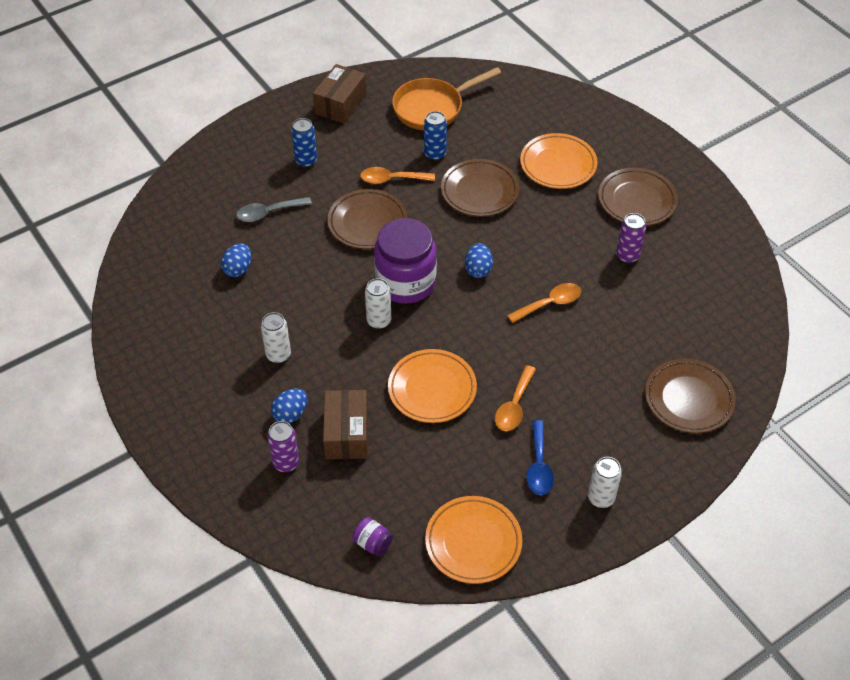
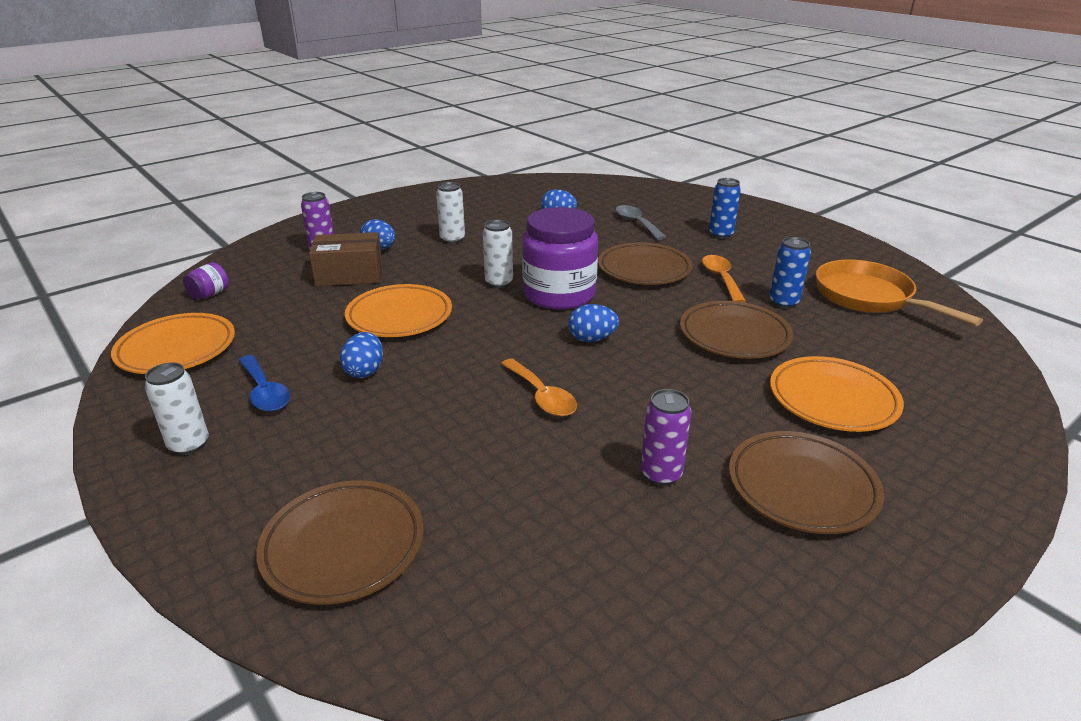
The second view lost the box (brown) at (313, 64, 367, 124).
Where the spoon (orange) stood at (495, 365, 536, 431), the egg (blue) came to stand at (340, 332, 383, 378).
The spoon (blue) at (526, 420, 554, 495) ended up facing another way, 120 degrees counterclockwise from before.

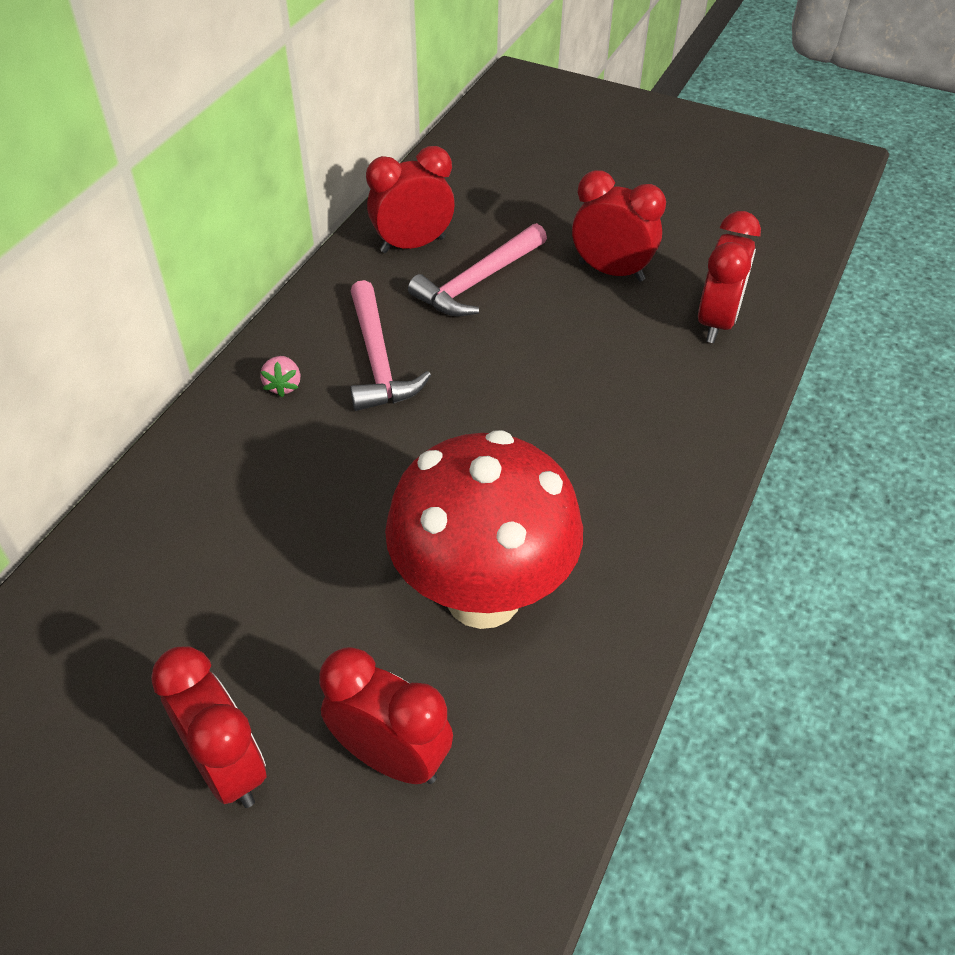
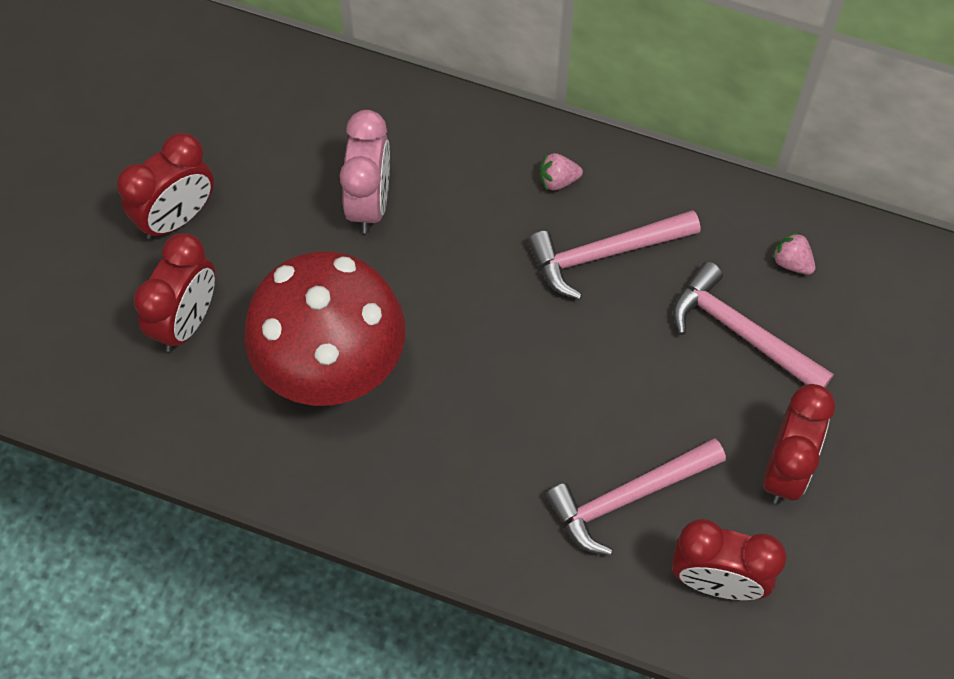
Where the clock (red) stood at (366, 146, 455, 253), the strawberry (pink) came to stand at (772, 232, 815, 275).
The second view gained the clock (pink) at (340, 110, 390, 233).
The second view gained the hammer (pink) at (545, 438, 726, 556).

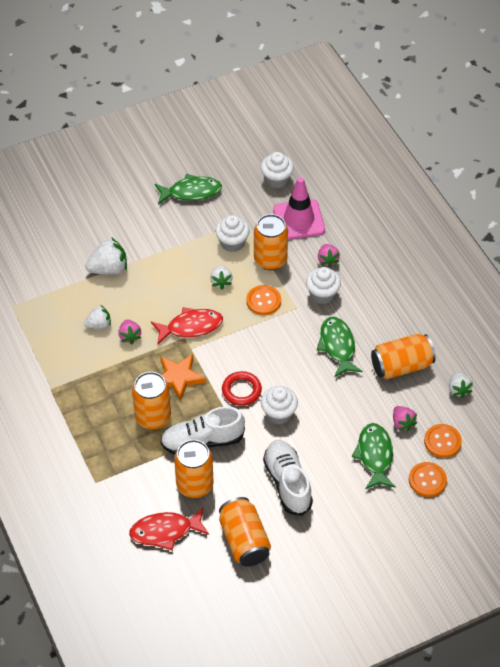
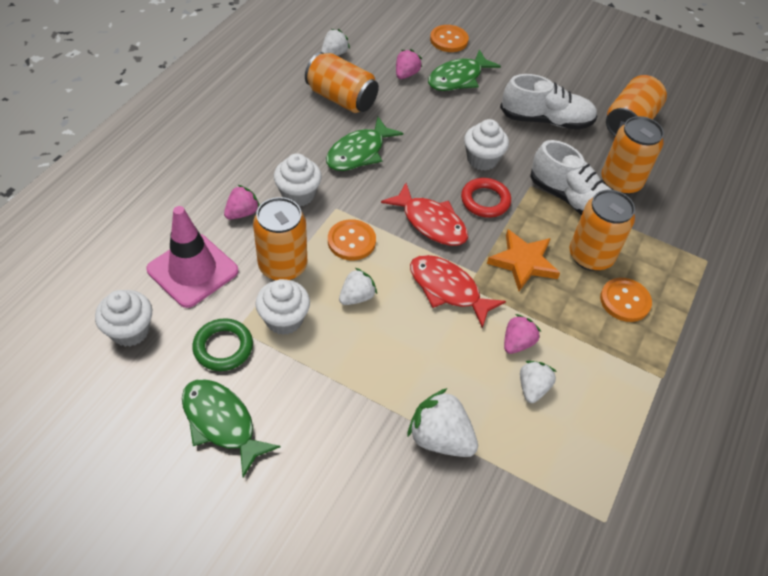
The strawberry (white) at (84, 305, 111, 329) ended up facing another way, 75 degrees clockwise from before.
The fish (red) ended up elsewhere, having gone from (129, 508, 209, 550) to (381, 183, 468, 246).
The shoe (white) at (263, 440, 313, 516) ended up facing another way, 120 degrees counterclockwise from before.
The button (orange) ended up elsewhere, having gone from (424, 424, 462, 458) to (600, 278, 652, 322).
The second view gained the ring (green) at (192, 318, 253, 371).

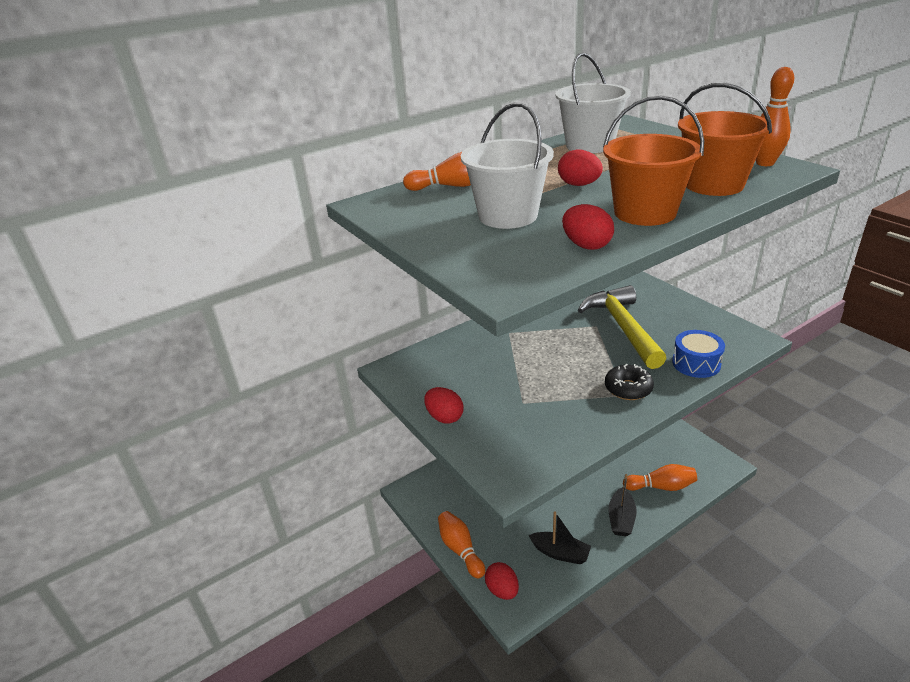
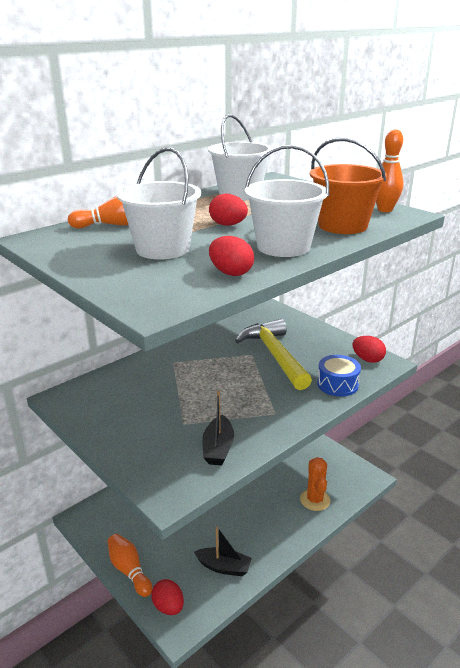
The egg (red) ended up elsewhere, having gone from (424, 387, 464, 424) to (353, 336, 386, 363).
What was the bucket (orange) at (603, 95, 704, 226) turned into the bucket (white) at (245, 145, 329, 257).
The second view lost the donut (black) at (605, 364, 654, 400).
The boat (black) ended up elsewhere, having gone from (609, 474, 637, 537) to (202, 391, 234, 465).
Where the bowling pin (orange) stood at (623, 464, 697, 491), the cactus (orange) came to stand at (300, 457, 330, 511).

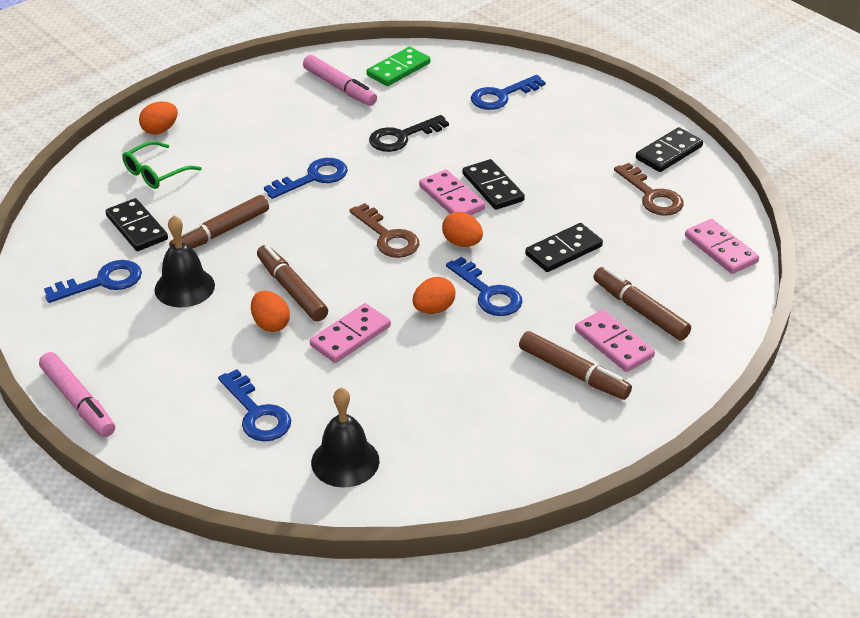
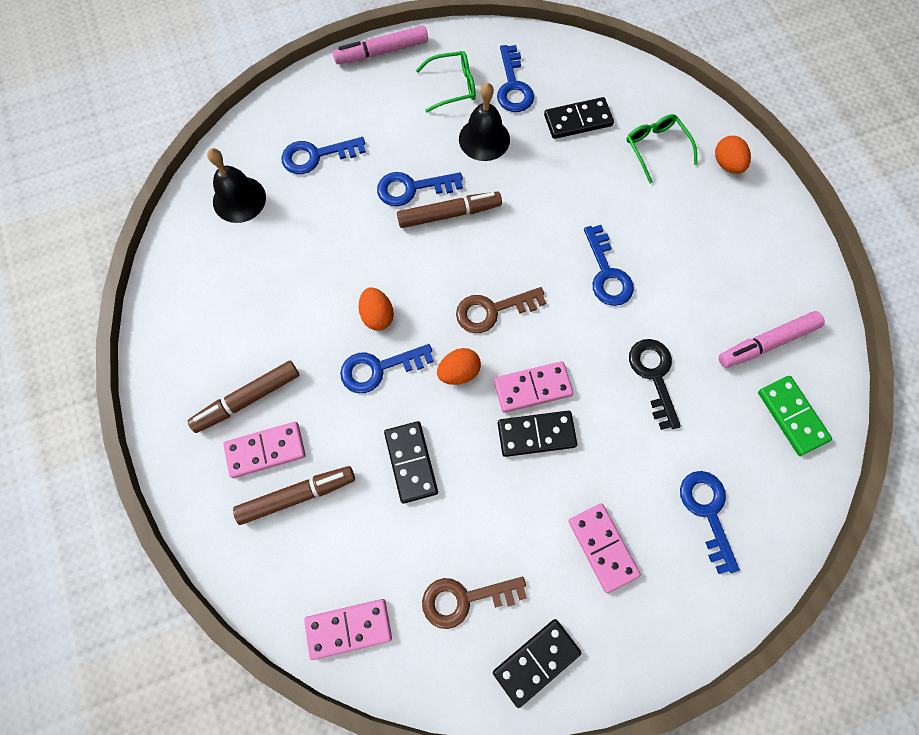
The second view lost the marker (brown) at (169, 195, 269, 249).
Where the egg (orange) stood at (251, 291, 290, 332), the key (blue) came to stand at (377, 172, 463, 206).
The domino (pink) ended up elsewhere, having gone from (310, 303, 391, 363) to (568, 503, 641, 593).
The domino (black) at (636, 127, 703, 172) ended up facing another way, 75 degrees clockwise from before.
The second view gained the glasses (green) at (416, 51, 476, 113).

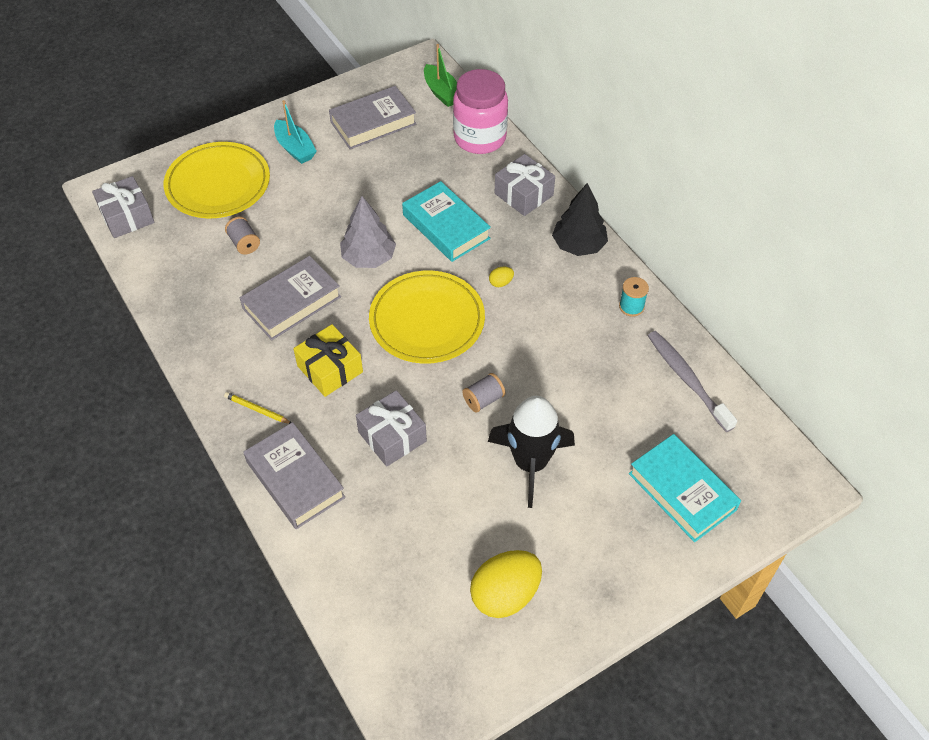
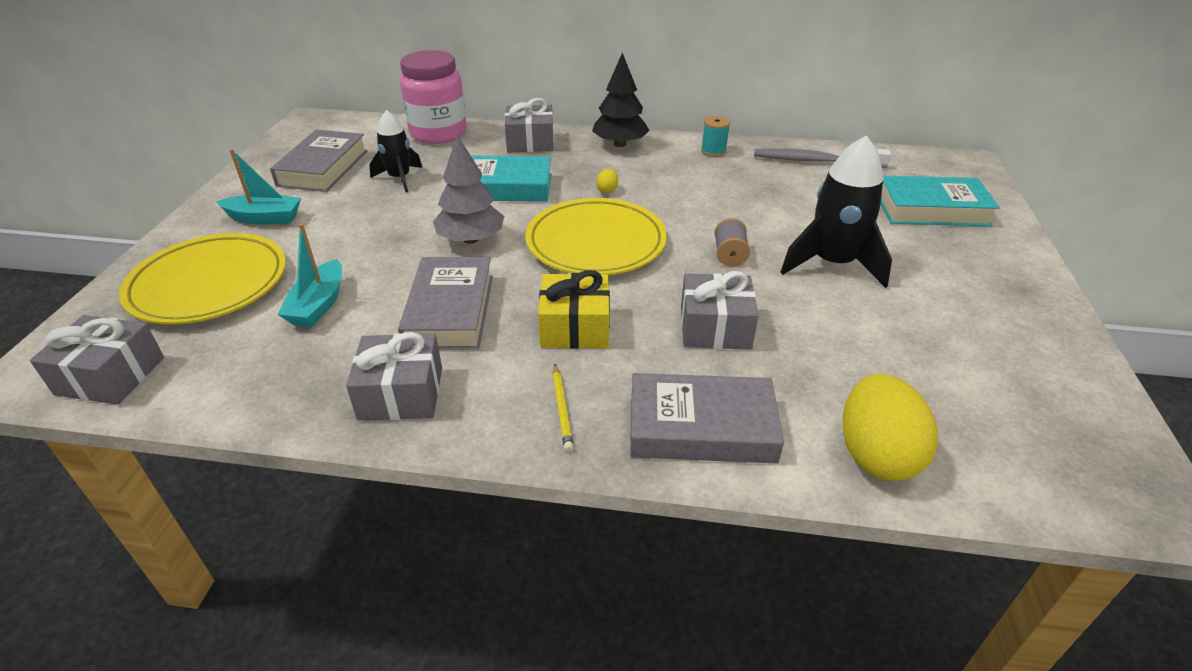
The pencil (yellow) at (224, 392, 291, 424) ended up facing another way, 75 degrees counterclockwise from before.
Where the spool (grey) stood at (225, 217, 260, 255), the boat (turquoise) came to stand at (277, 224, 342, 327).
The second view lost the boat (green) at (424, 44, 457, 107).
The egg (yellow) ended up elsewhere, having gone from (470, 550, 542, 618) to (843, 374, 938, 481).
The second view gained the gift (grey) at (346, 332, 442, 421).
The second view gained the rocket (black) at (369, 110, 422, 192).

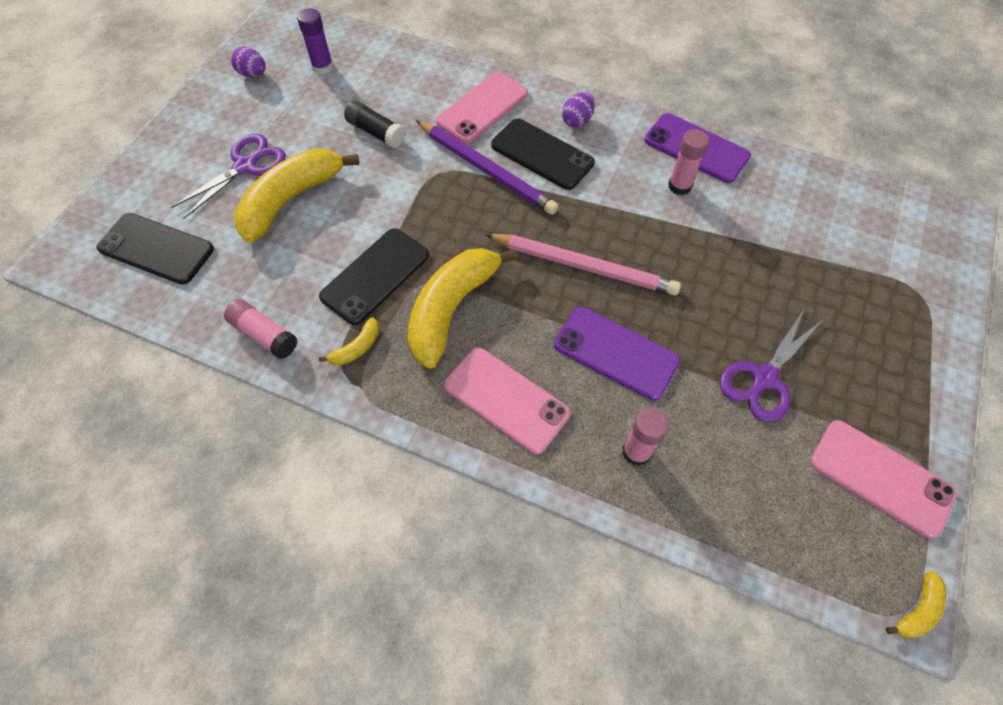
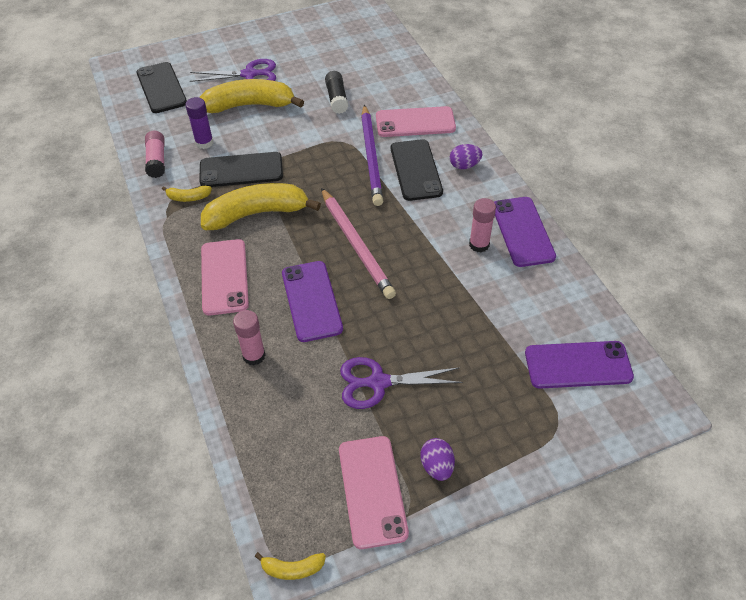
The egg (purple) ended up elsewhere, having gone from (231, 47, 265, 78) to (420, 438, 455, 481).
The glue stick (purple) ended up elsewhere, having gone from (297, 8, 333, 75) to (185, 97, 213, 149).
The second view gained the phone (purple) at (525, 341, 634, 389).

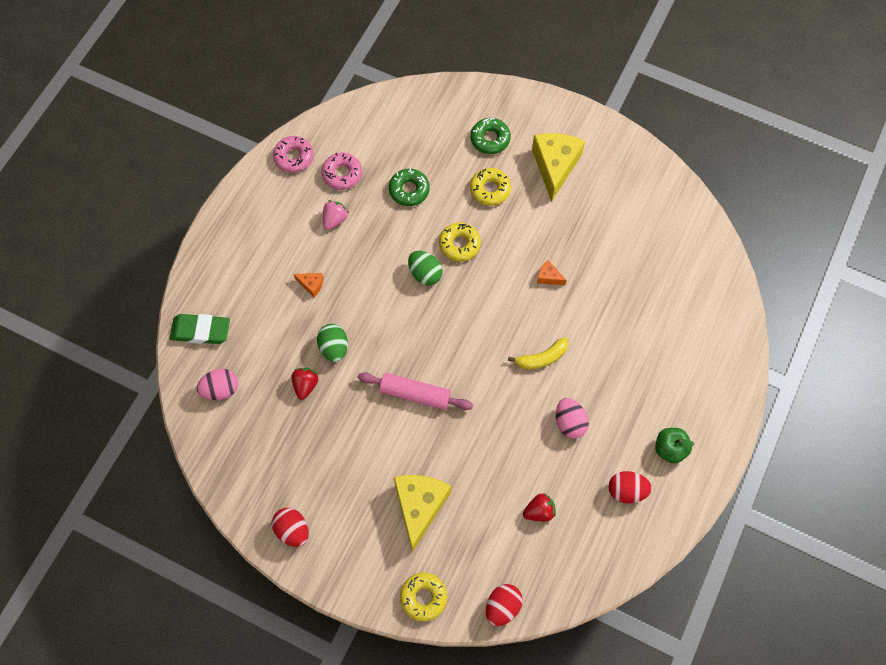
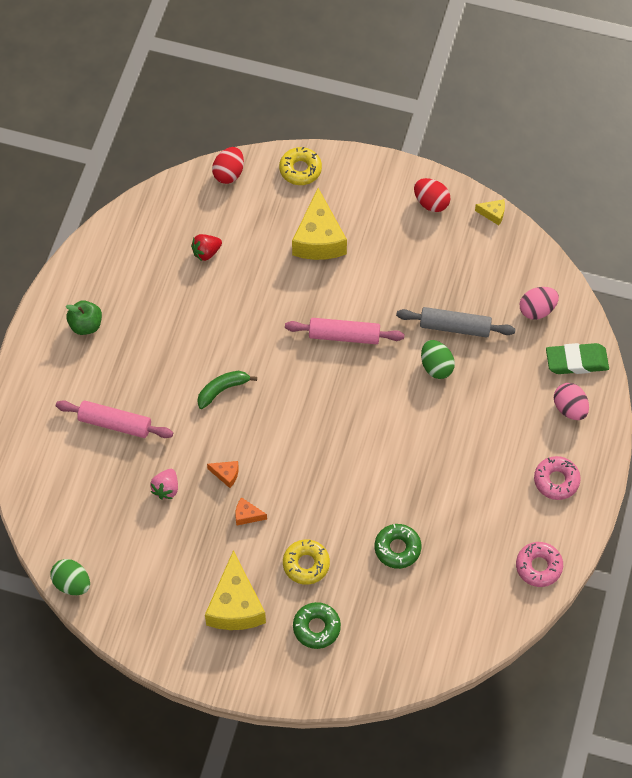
Where the strawberry (red) stood at (291, 367, 318, 400), the rolling pin (grey) came to stand at (396, 307, 515, 337).
The cheese (orange) ended up elsewhere, having gone from (294, 273, 323, 297) to (235, 497, 267, 526).
The donut (pink) ended up elsewhere, having gone from (321, 153, 362, 190) to (534, 456, 581, 500).
The strawberry (pink) ended up elsewhere, having gone from (323, 200, 349, 230) to (150, 469, 178, 500).
The egg (green) ended up elsewhere, having gone from (408, 251, 442, 285) to (50, 559, 90, 595).
The second view lost the donut (yellow) at (439, 223, 481, 262).
What was the banana (yellow) at (508, 337, 568, 369) turned into the banana (green) at (197, 371, 257, 409).
The egg (pink) ended up elsewhere, having gone from (556, 398, 589, 439) to (554, 383, 589, 420).
The second view lost the egg (red) at (608, 471, 652, 504).
The second view gained the rolling pin (pink) at (56, 400, 173, 438).
The second view gained the cheese (yellow) at (475, 199, 505, 225).

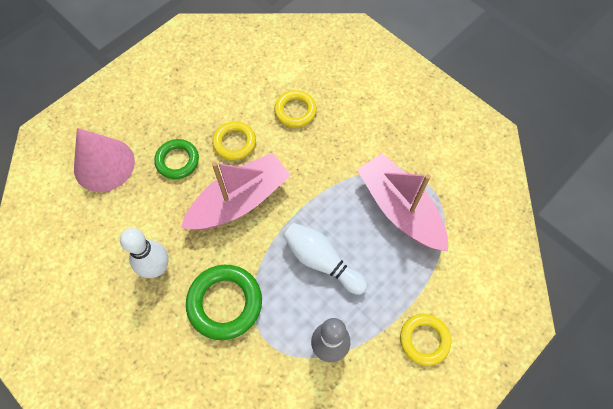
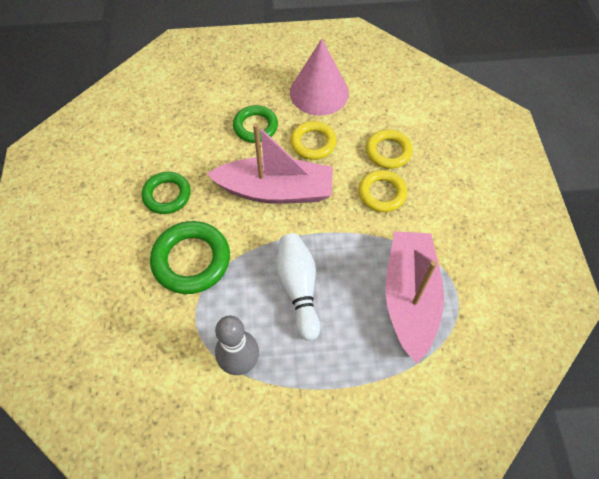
The cone (pink) ended up elsewhere, having gone from (74, 128, 135, 192) to (290, 39, 349, 116).
Where the bowling pin (white) stood at (120, 228, 169, 278), the ring (green) came to stand at (142, 172, 190, 214).
The ring (yellow) ended up elsewhere, having gone from (400, 314, 451, 366) to (359, 170, 407, 212).

